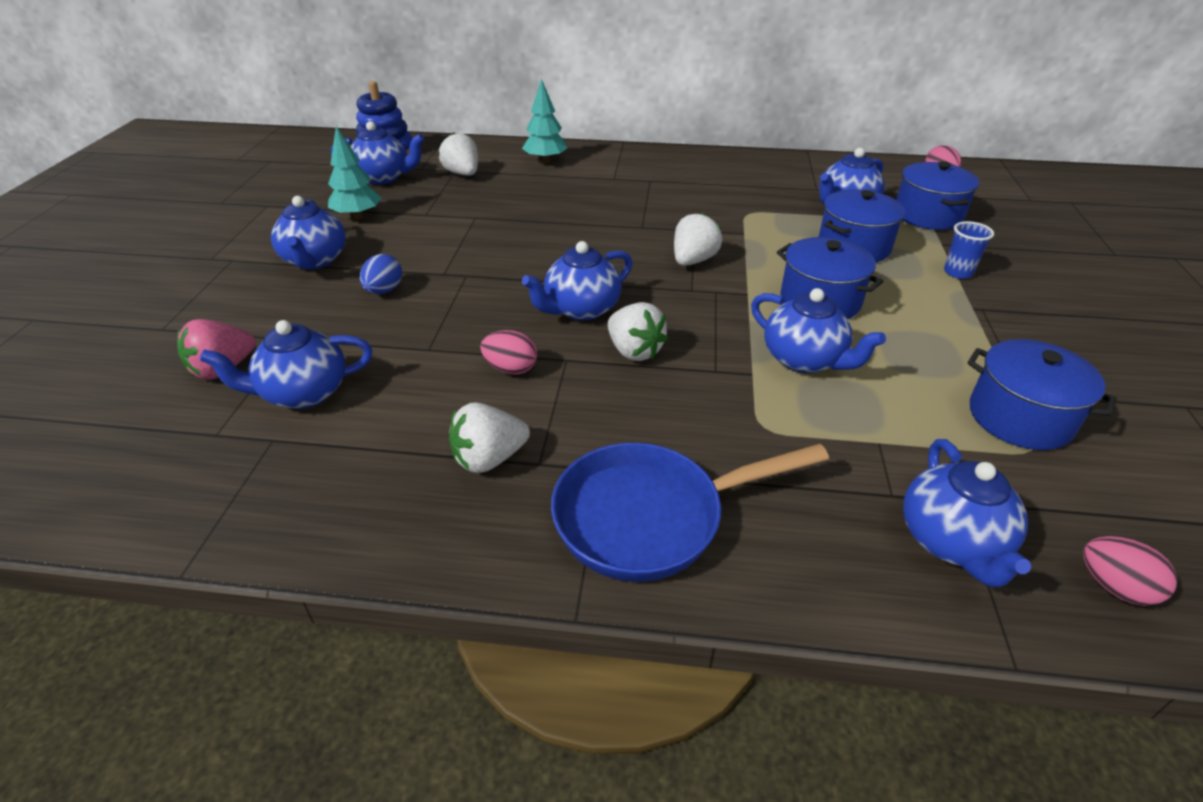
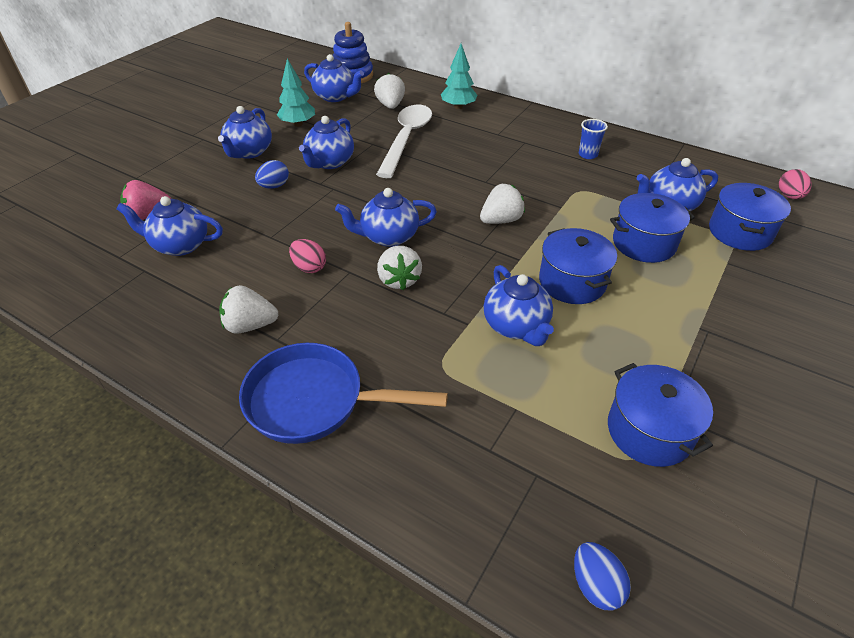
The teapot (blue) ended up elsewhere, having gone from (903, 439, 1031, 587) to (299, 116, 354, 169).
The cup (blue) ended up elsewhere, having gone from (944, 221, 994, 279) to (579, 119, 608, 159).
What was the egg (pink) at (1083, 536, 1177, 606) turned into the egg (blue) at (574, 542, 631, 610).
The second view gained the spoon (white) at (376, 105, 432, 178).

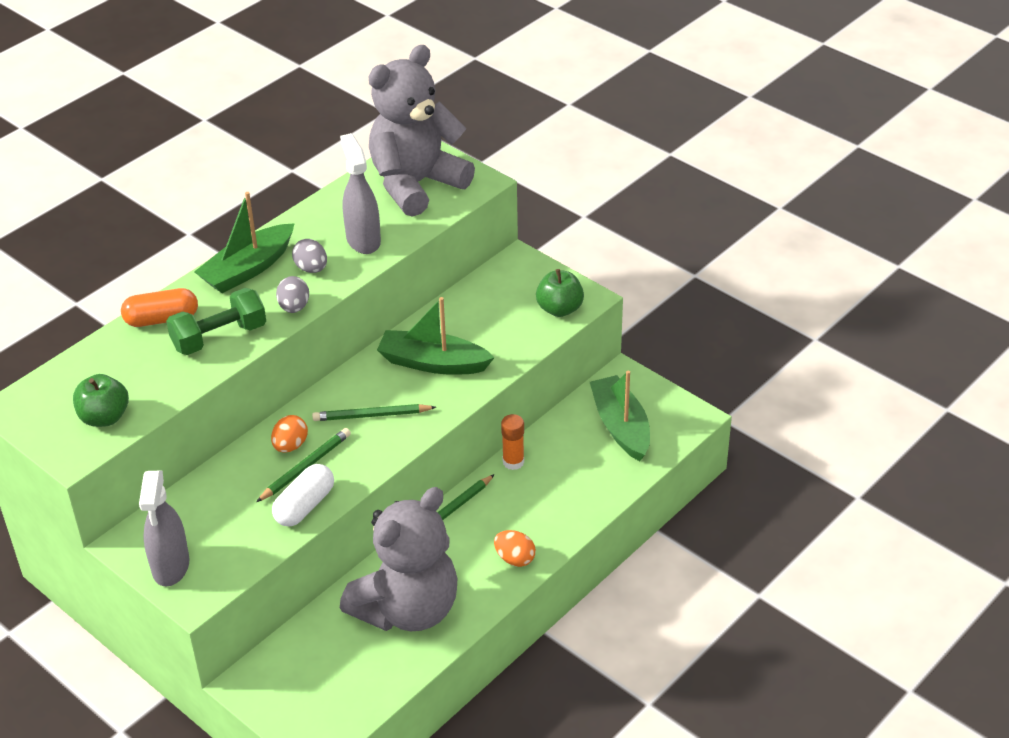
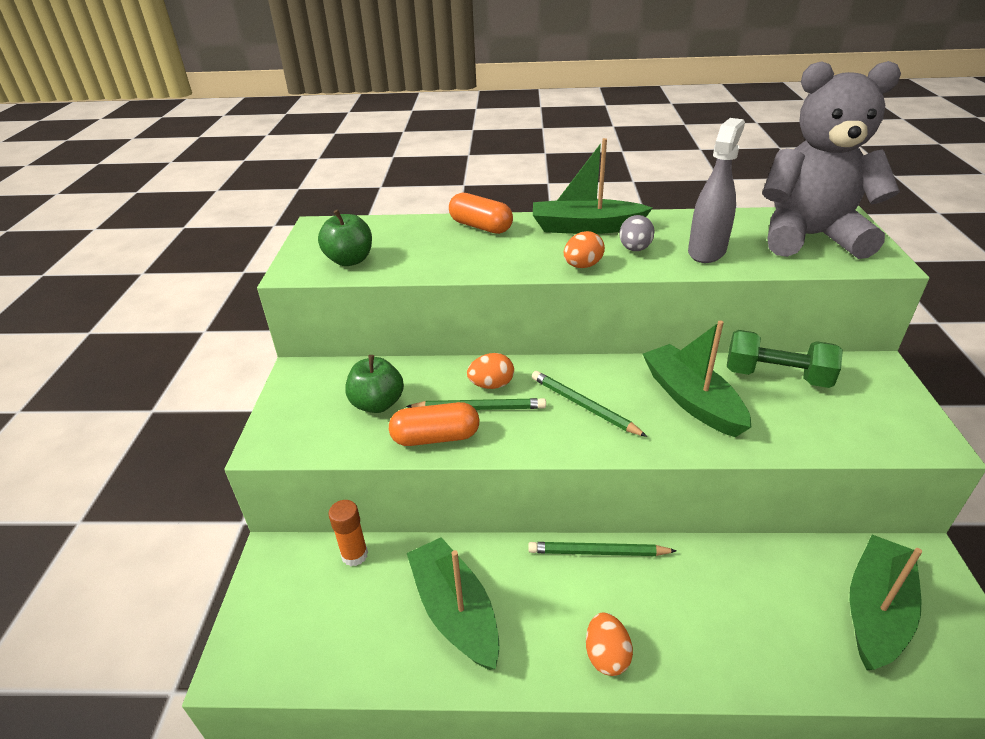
The second view lost the spray bottle (grey) at (139, 471, 189, 587).
The dumbbell (green) ended up elsewhere, having gone from (166, 288, 266, 355) to (727, 330, 843, 388).
What was the capsule (white) at (272, 464, 334, 526) turned into the capsule (orange) at (389, 402, 479, 446).
What was the egg (grey) at (276, 276, 309, 313) turned into the egg (orange) at (564, 231, 605, 268).
Where the teddy bear (grey) stood at (340, 487, 457, 631), the boat (green) came to stand at (407, 537, 500, 670).
The glue stick (orange) ended up elsewhere, having gone from (501, 414, 524, 470) to (328, 500, 368, 566).
The apple (green) ended up elsewhere, having gone from (536, 269, 584, 317) to (345, 355, 404, 413).

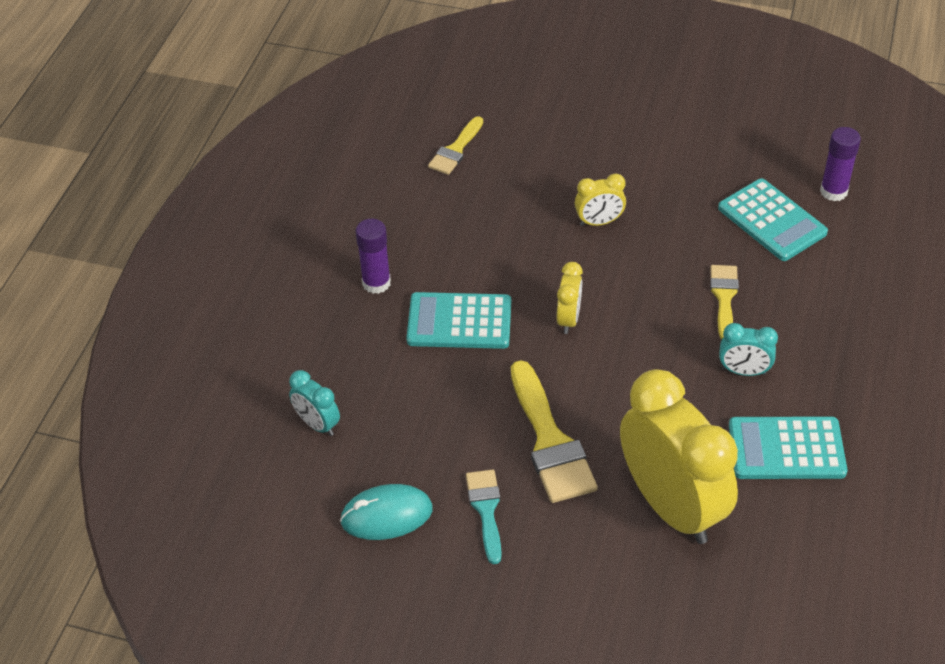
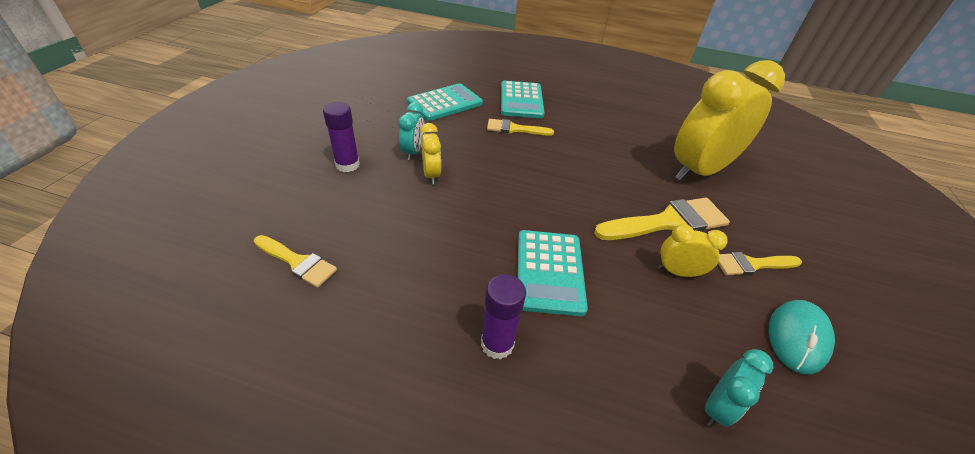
The mouse (turquoise) at (340, 484, 433, 540) ended up facing another way, 45 degrees clockwise from before.
What was the brush (turquoise) at (466, 470, 502, 564) turned into the brush (yellow) at (718, 252, 802, 275).
The clock (yellow) ended up elsewhere, having gone from (556, 262, 583, 334) to (658, 224, 727, 277).
The clock (turquoise) ended up elsewhere, having gone from (719, 323, 778, 376) to (399, 102, 424, 160).
The calculator (turquoise) ended up elsewhere, having gone from (729, 416, 847, 479) to (501, 81, 545, 118).
The glue stick (purple) ended up elsewhere, having gone from (820, 127, 861, 201) to (323, 102, 360, 172).

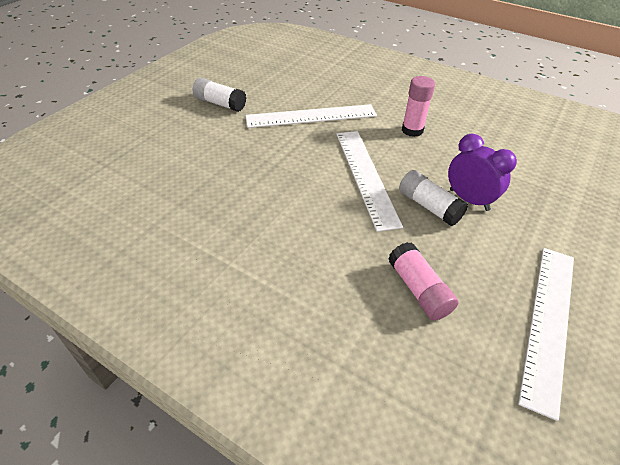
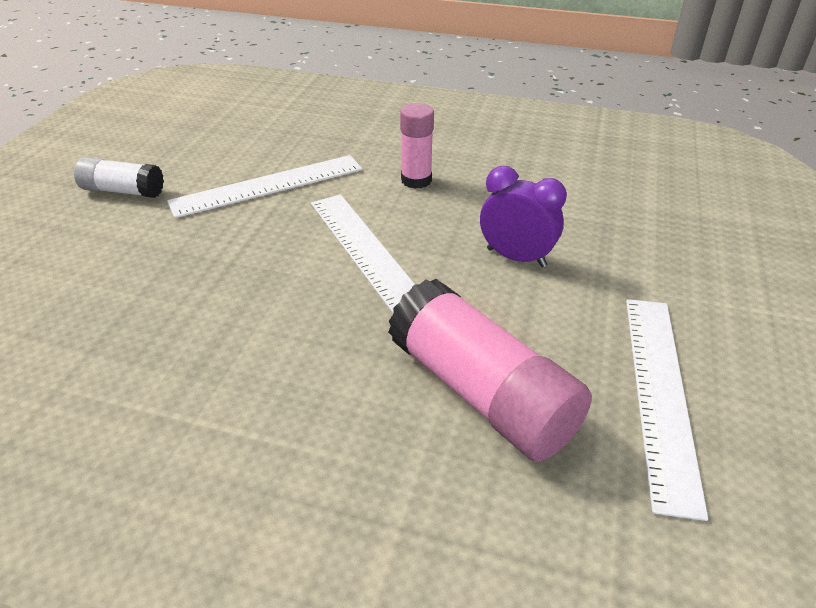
The size of the glue stick (pink) at (388, 242, 459, 321) changed by a factor of 1.79.
The second view lost the glue stick (white) at (399, 170, 468, 226).

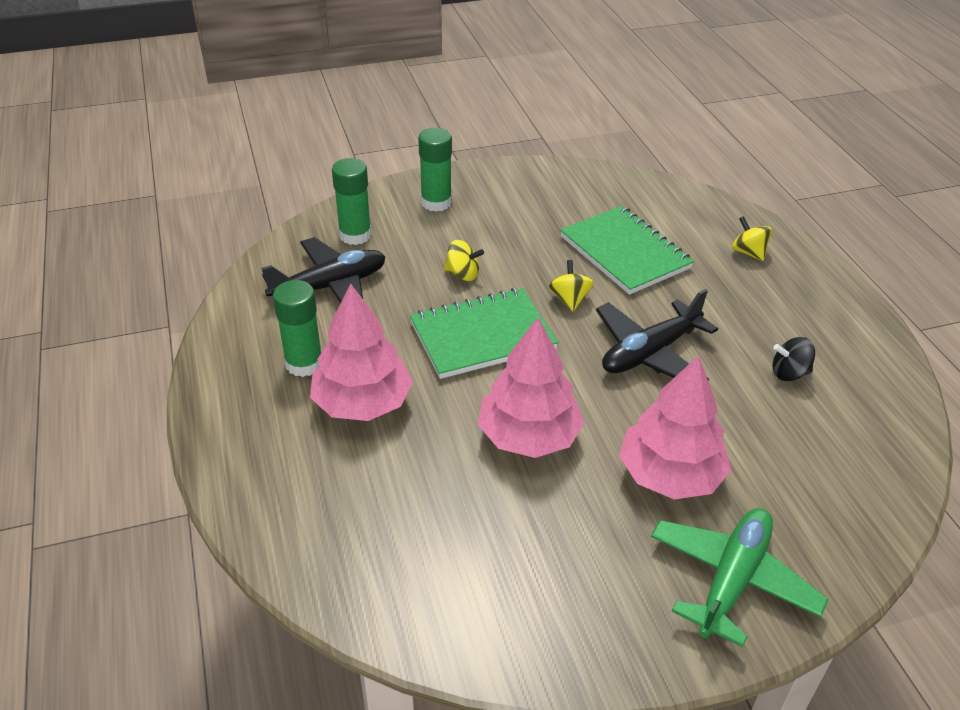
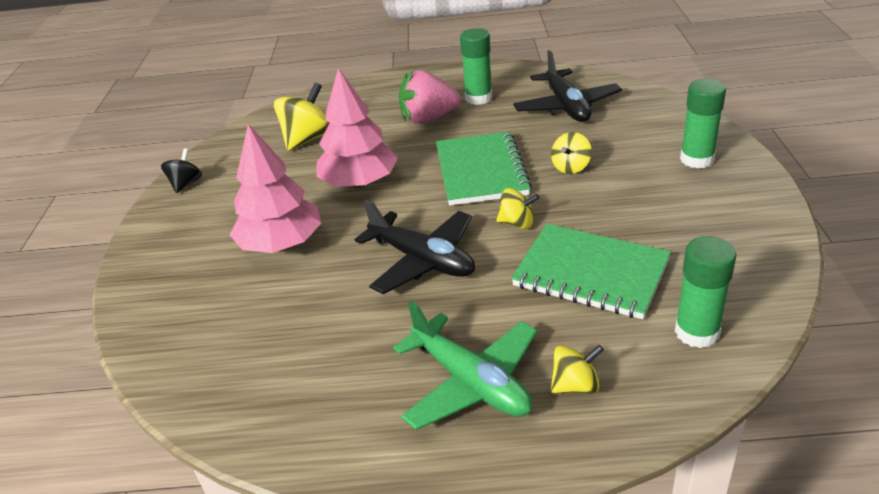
Where the tree (pink) stood at (310, 284, 413, 421), the strawberry (pink) came to stand at (399, 70, 460, 124).
The glue stick (green) ended up elsewhere, having gone from (332, 158, 372, 245) to (675, 236, 736, 348).
The notebook (green) at (560, 206, 694, 295) ended up facing another way, 45 degrees clockwise from before.
The plane (black) at (596, 289, 718, 381) ended up facing another way, 150 degrees clockwise from before.
The plane (green) ended up elsewhere, having gone from (651, 508, 828, 647) to (393, 301, 537, 430).
The spinning top (black) ended up elsewhere, having gone from (773, 337, 815, 381) to (161, 148, 202, 193).
The second view gained the spinning top (yellow) at (274, 83, 329, 151).

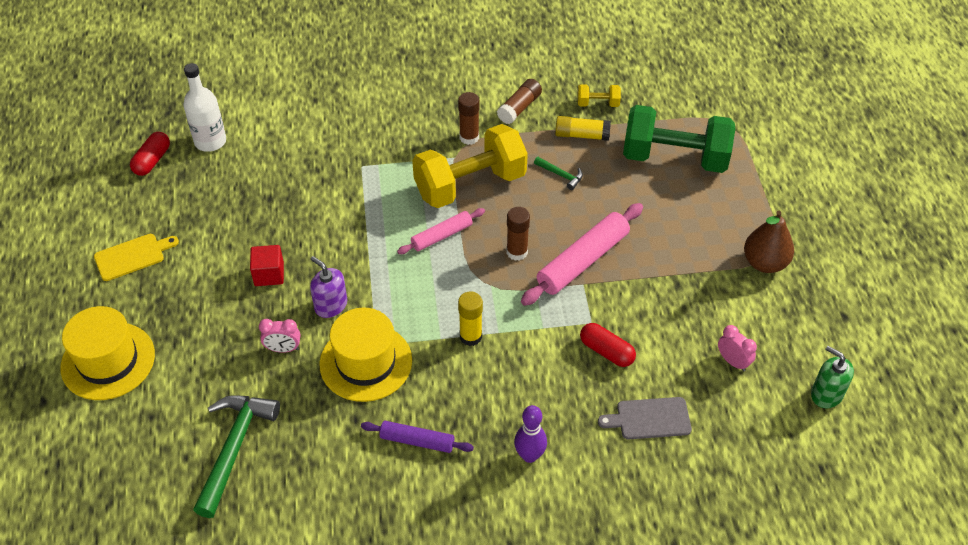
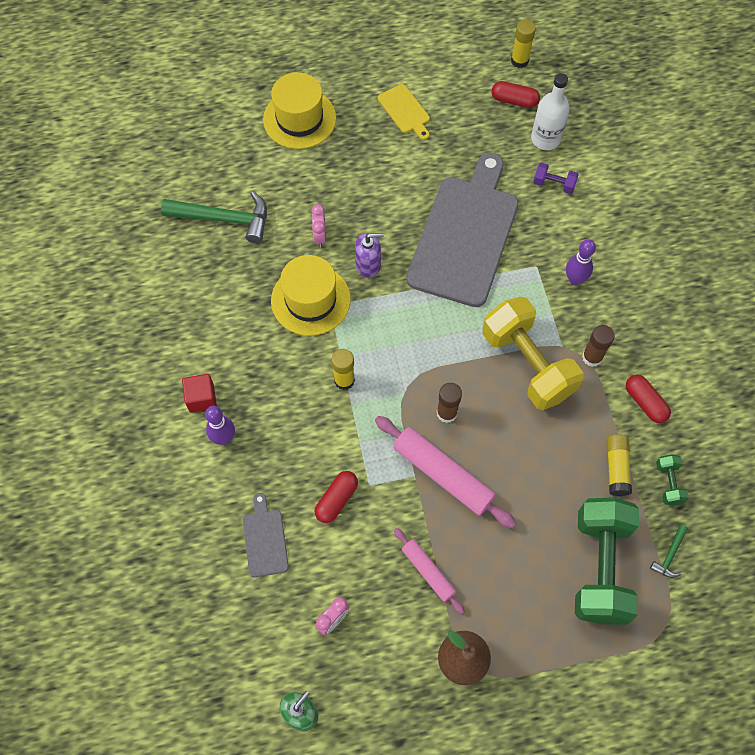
The cube (red) ended up elsewhere, having gone from (250, 245, 284, 286) to (182, 374, 217, 413).
The soap dispenser (purple) at (310, 256, 347, 318) ended up facing another way, 45 degrees clockwise from before.
The second view lost the rolling pin (purple) at (361, 421, 474, 453).
The rolling pin (pink) ended up elsewhere, having gone from (397, 208, 485, 254) to (394, 528, 465, 614).
Where the glue stick (brown) stood at (497, 79, 542, 124), the capsule (red) came to stand at (626, 375, 671, 423).
The hammer (green) ended up elsewhere, having gone from (534, 157, 583, 190) to (650, 524, 688, 578).
What was the dumbbell (yellow) at (577, 84, 621, 107) turned into the dumbbell (green) at (656, 454, 689, 505).
The second view gained the cutting board (grey) at (406, 153, 519, 307).
The second view gained the glue stick (yellow) at (511, 20, 536, 68).
The second view gained the dumbbell (purple) at (533, 163, 579, 194).
The second view gained the bowling pin (purple) at (566, 239, 596, 285).

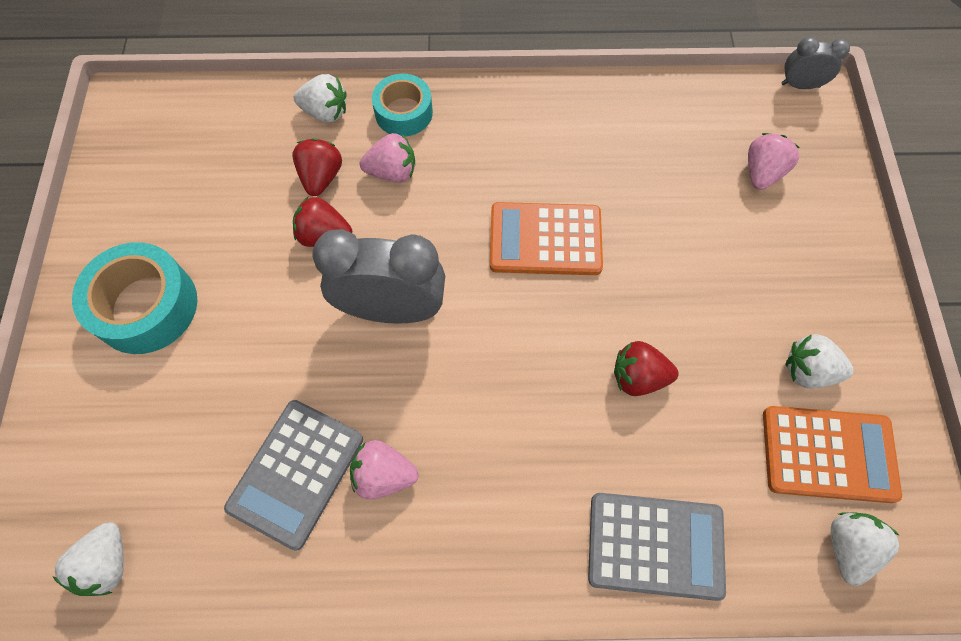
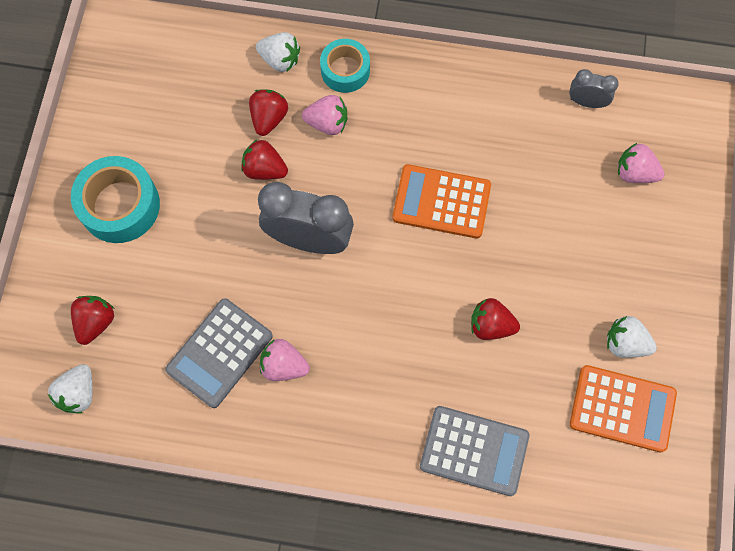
The strawberry (pink) at (748, 133, 800, 190) ended up facing another way, 105 degrees counterclockwise from before.
The clock (grey) ended up elsewhere, having gone from (781, 37, 850, 89) to (569, 69, 619, 108).
The second view lost the strawberry (white) at (831, 512, 900, 586).
The second view gained the strawberry (red) at (71, 296, 114, 345).

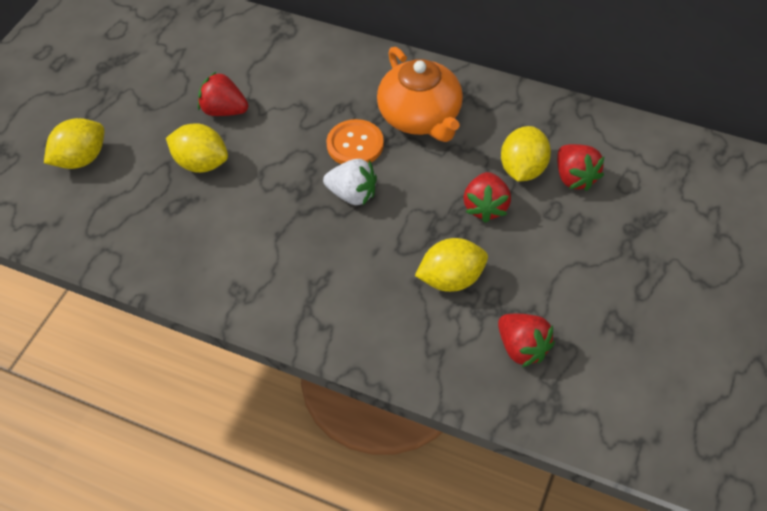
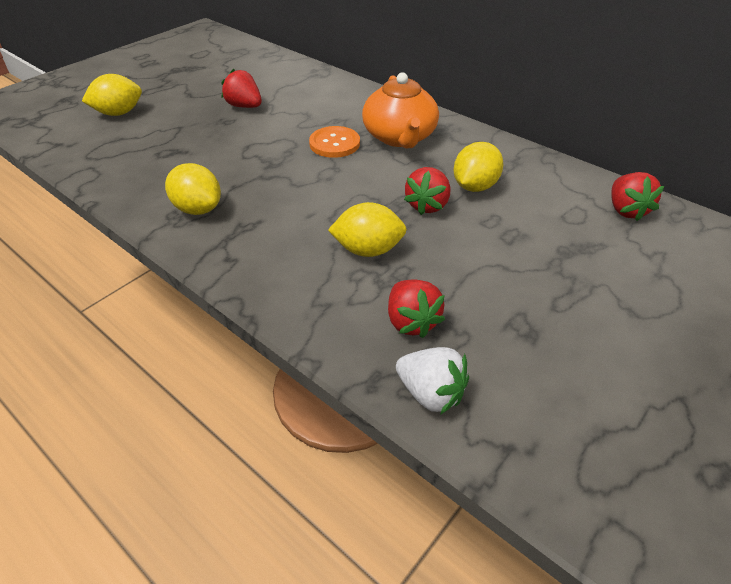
The lemon (yellow) ended up elsewhere, having gone from (166, 123, 228, 173) to (165, 163, 221, 215).
The strawberry (white) ended up elsewhere, having gone from (323, 159, 377, 205) to (396, 347, 469, 415).
The strawberry (red) ended up elsewhere, having gone from (557, 144, 605, 191) to (611, 172, 665, 221).

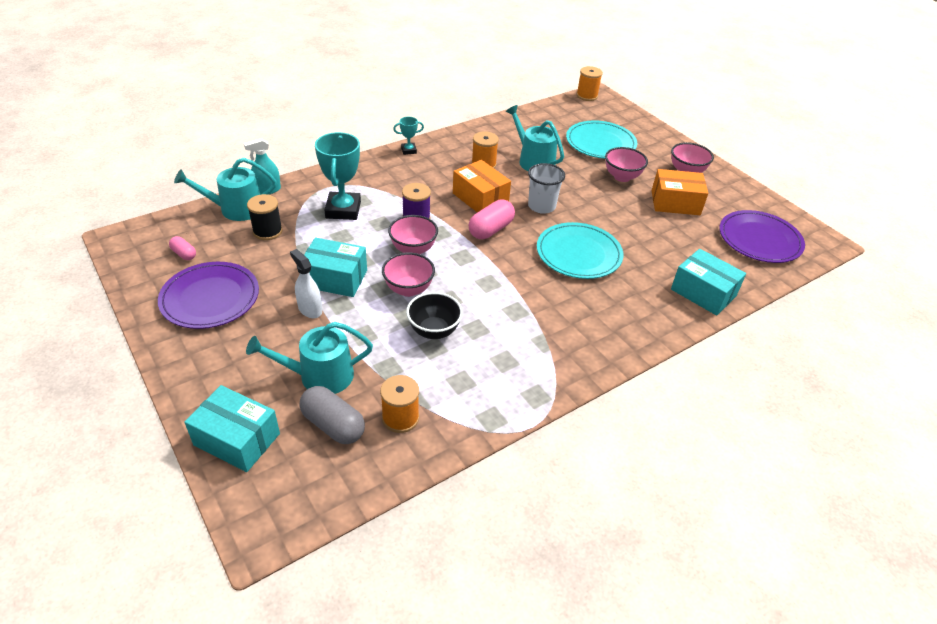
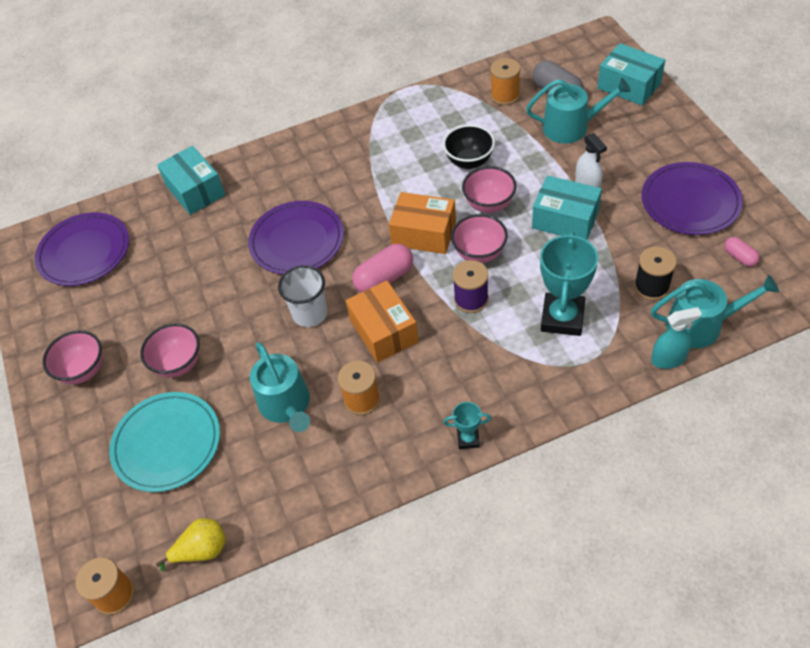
What was the plate (turquoise) at (537, 222, 624, 279) turned into the plate (purple) at (248, 201, 344, 275).
The box (orange) ended up elsewhere, having gone from (652, 169, 708, 215) to (389, 192, 456, 254).
The second view gained the pear (yellow) at (156, 518, 226, 571).

